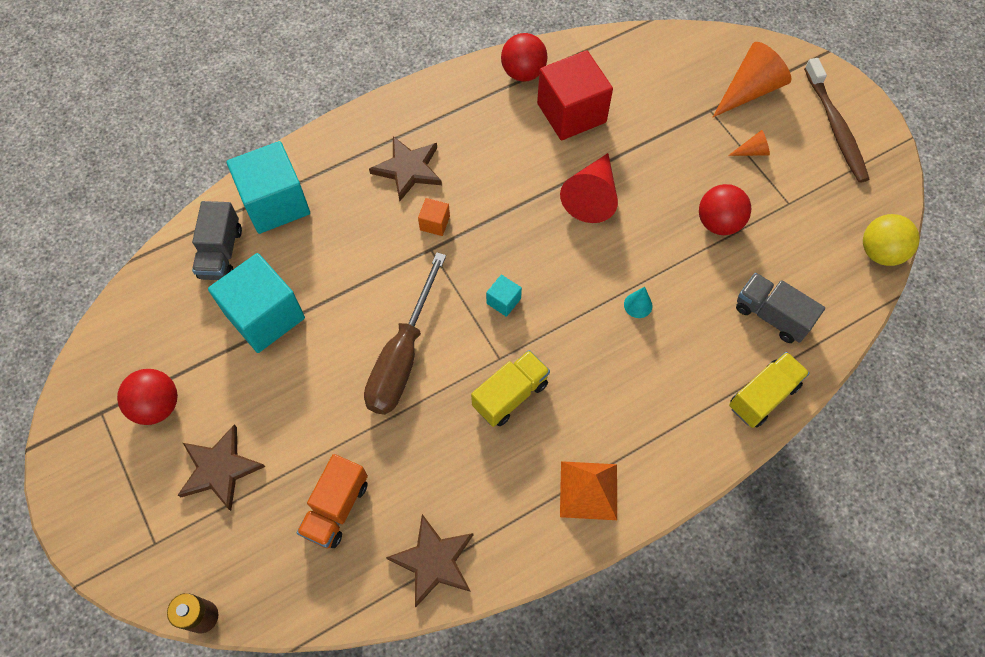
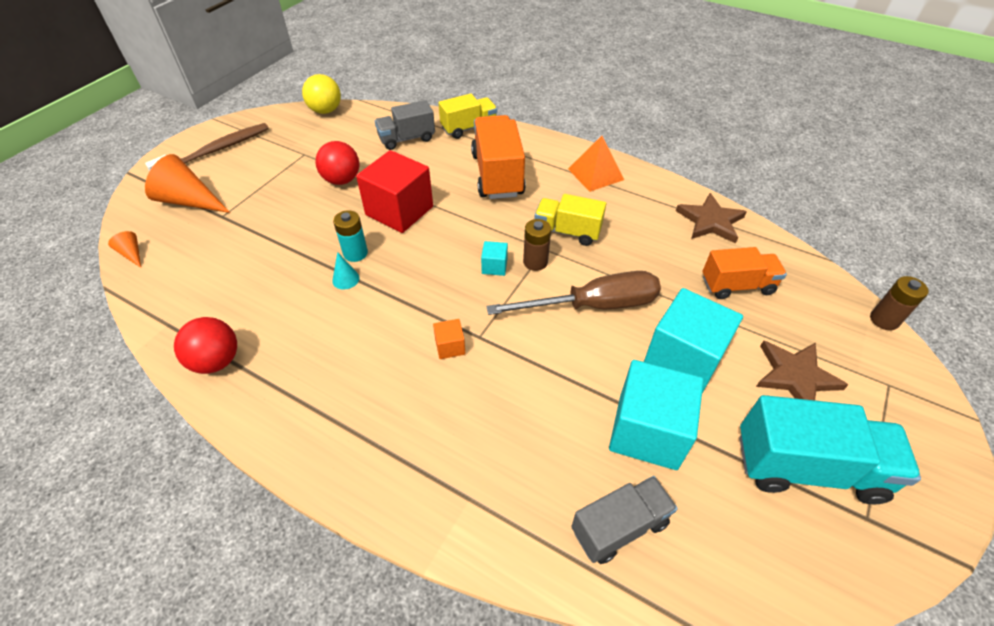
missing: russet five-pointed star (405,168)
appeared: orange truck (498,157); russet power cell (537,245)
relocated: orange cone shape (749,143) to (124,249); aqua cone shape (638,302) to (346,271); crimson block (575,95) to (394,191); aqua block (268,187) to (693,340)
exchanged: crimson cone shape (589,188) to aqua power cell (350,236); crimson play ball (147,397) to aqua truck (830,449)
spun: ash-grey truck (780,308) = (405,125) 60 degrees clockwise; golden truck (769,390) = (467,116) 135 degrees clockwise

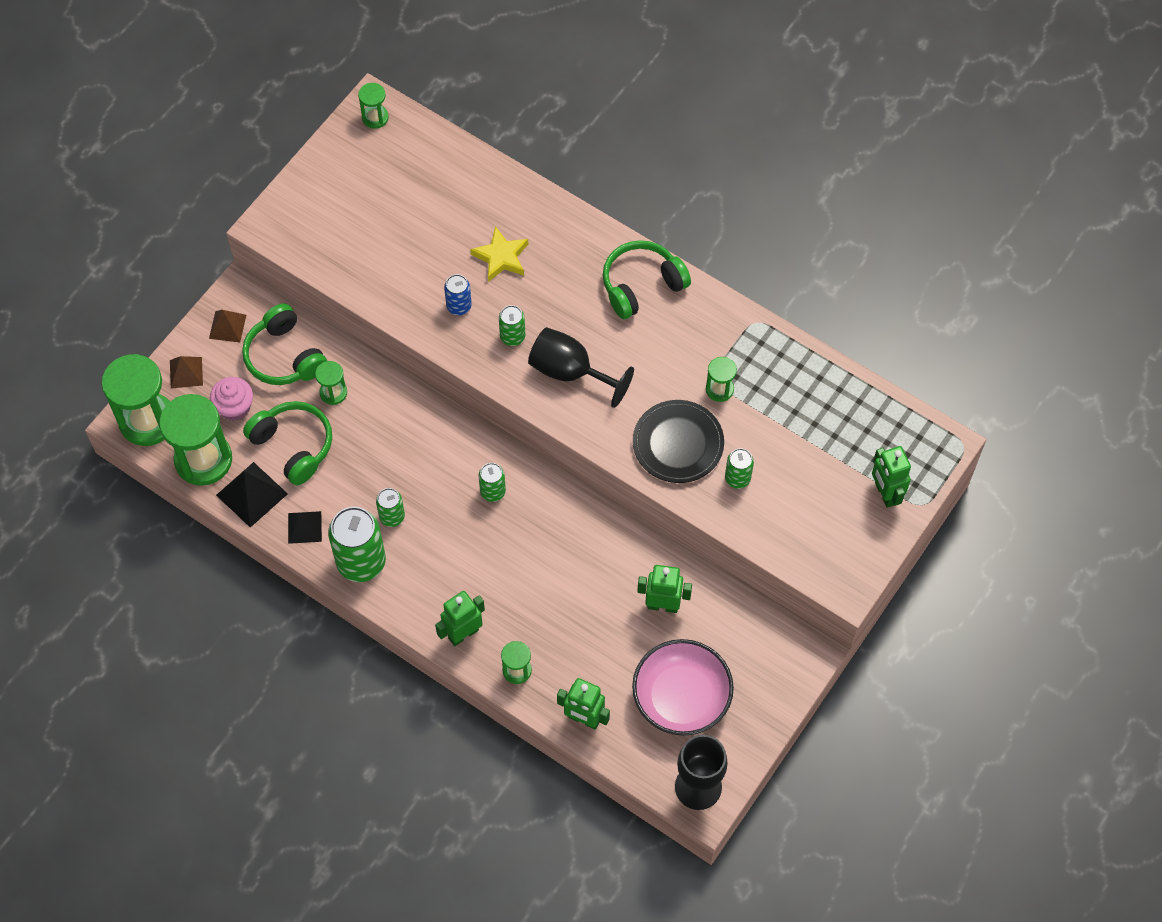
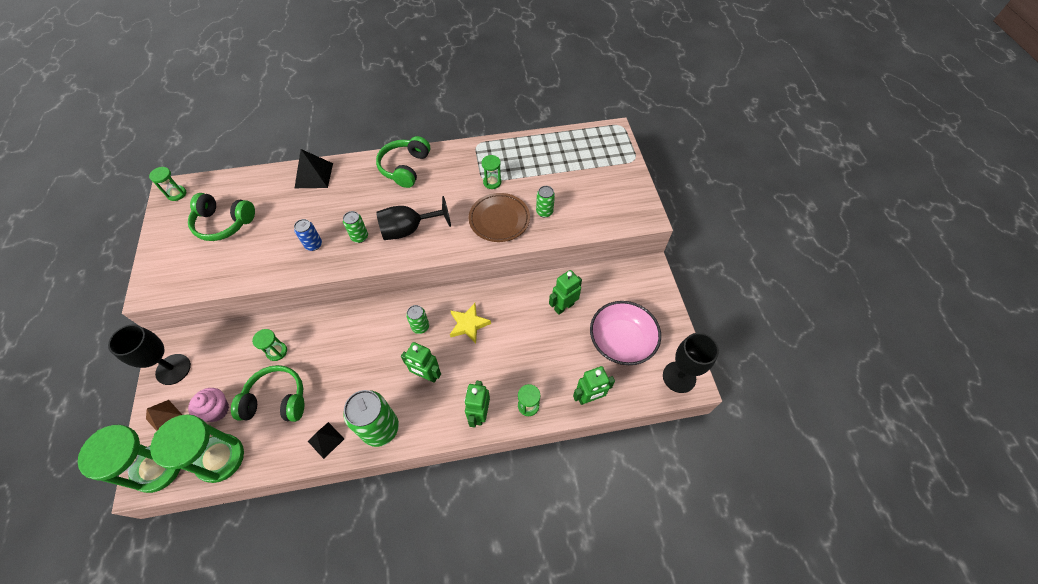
missing: leaf-green can (390,507)
relocated: leaf-green over-ear headphones (284,344) to (221,217); black solid pyramid (252,495) to (314,168); leaf-green robot (891,477) to (421,362); golden five-pointed star (499,254) to (470,323)
exchanged: russet solid pyramid (227,326) to black goblet (149,355)
colour: black dinner plate (678,441) to russet dinner plate (499,217)

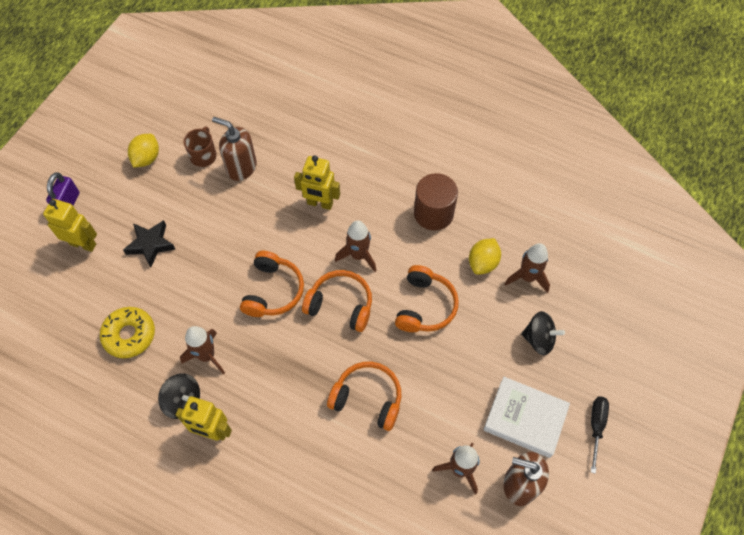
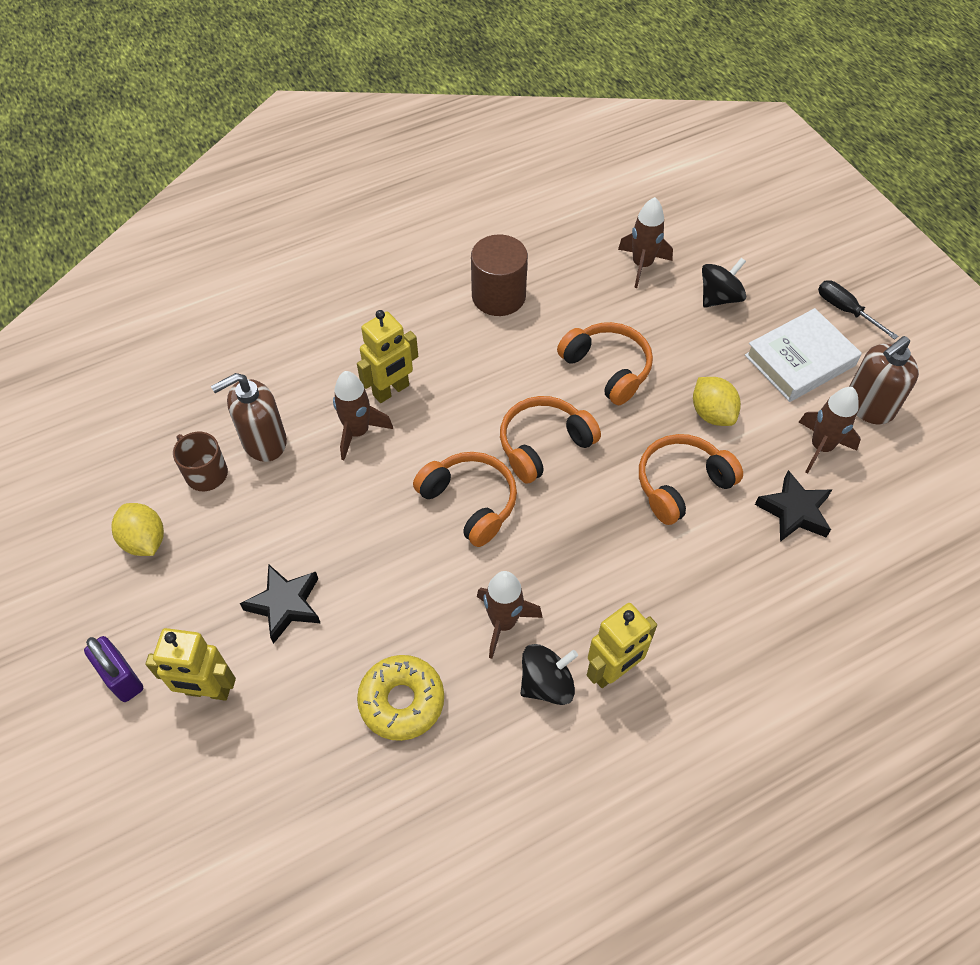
appeared: black five-pointed star (794,506)
relocated: russet spaceship (356,246) to (363,415); golden toy lemon (485,256) to (717,401)
spun: golden robot (70,225) = (190,664) 135 degrees counterclockwise

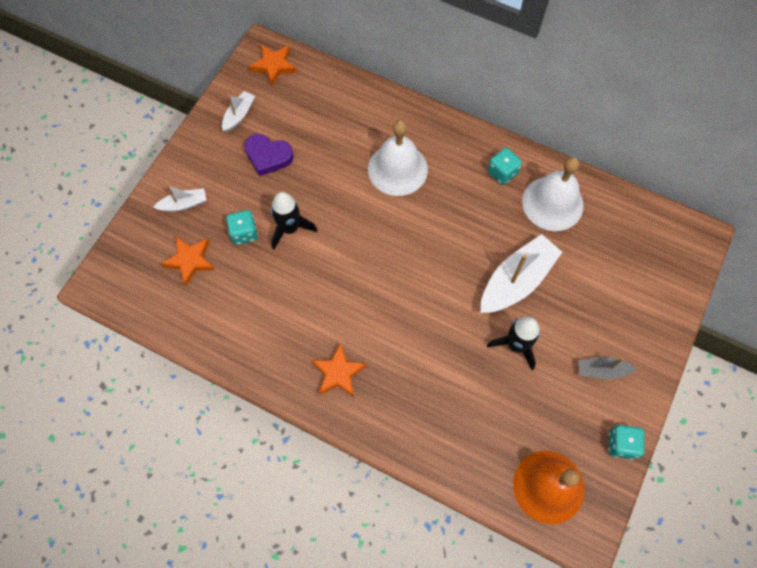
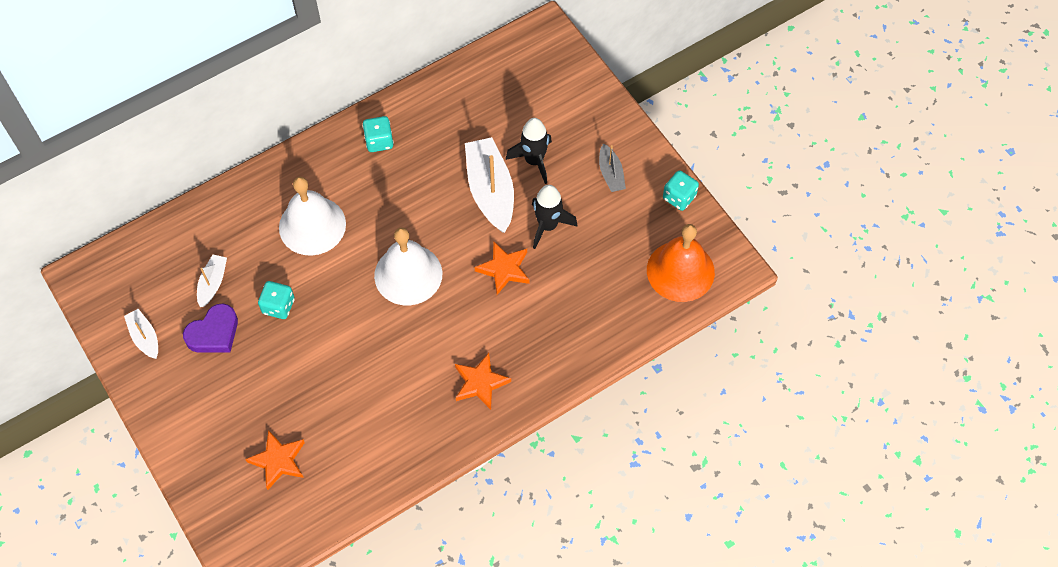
relocated: snow-white boat (180,198) to (212,281); aqua dice (242,227) to (276,300); snow-white bell (553,194) to (408,266); orange five-pointed star (273,65) to (502,268); black spaceship (294,220) to (529,151)
spun: ash-grey boat (607,368) = (612,167) 45 degrees counterclockwise

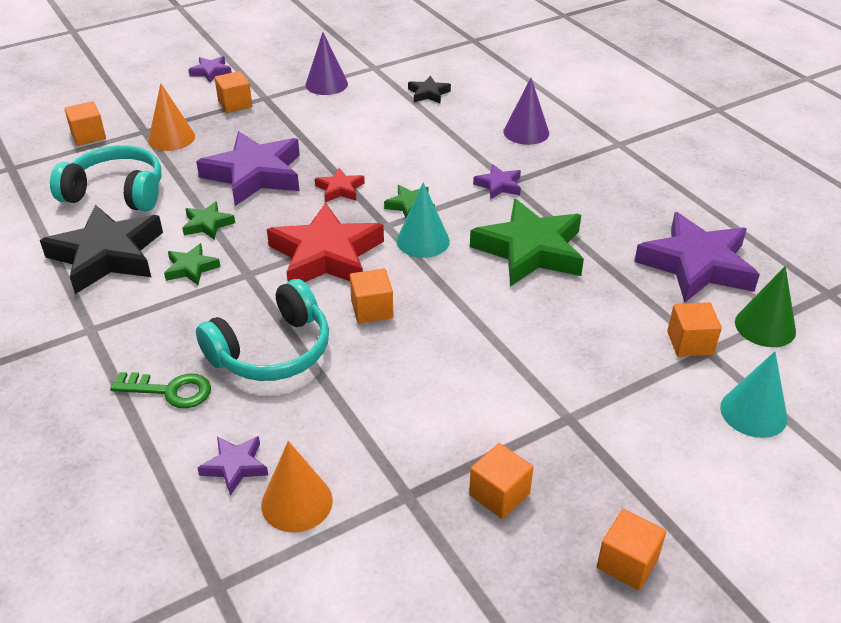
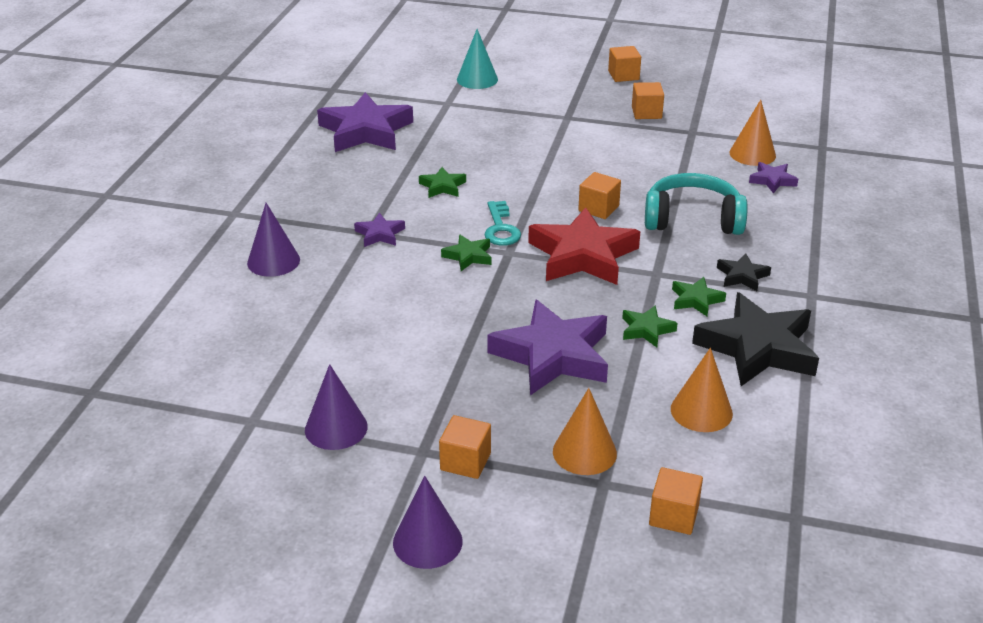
missing: leaf-green latchkey (160,390); crimson five-pointed star (340,185); orange block (694,329); leaf-green cone shape (765,306)
relocated: black five-pointed star (429,90) to (744,272)
exchanged: royal purple five-pointed star (210,69) to royal purple cone shape (428,522); aqua cone shape (423,220) to aqua latchkey (502,223); aqua over-ear headphones (105,178) to orange cone shape (702,390)
size: leaf-green five-pointed star (527,243) = (442,182) x0.46

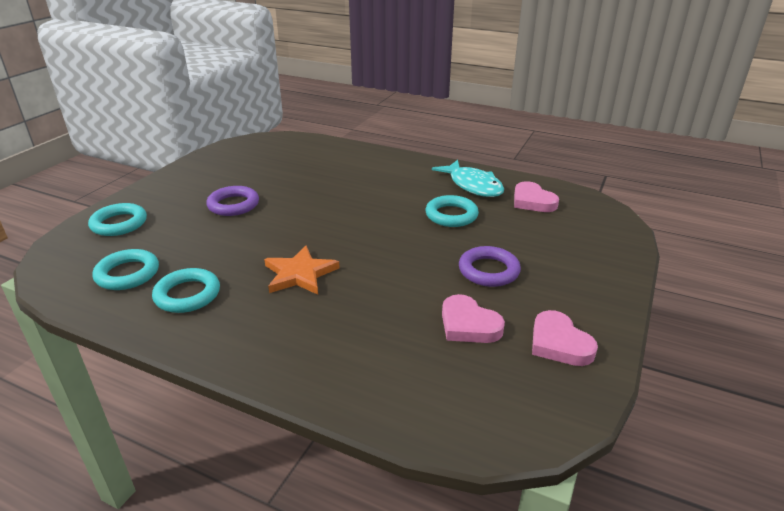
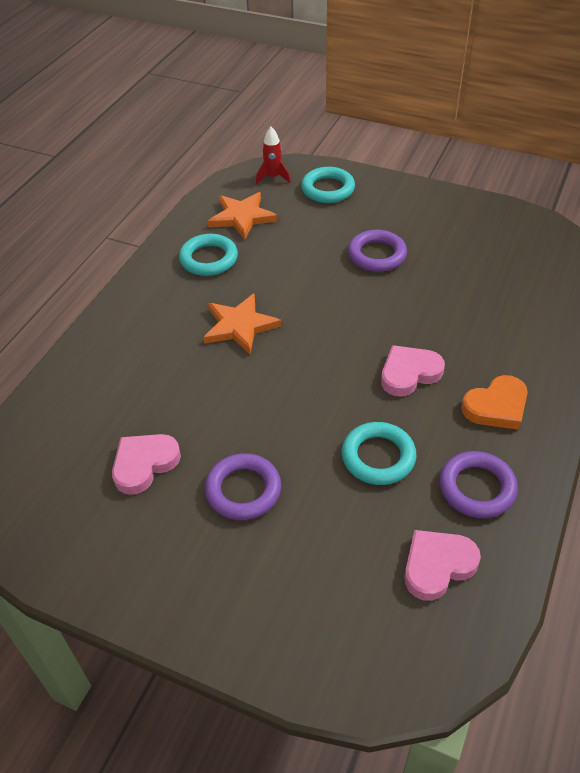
appeared: crimson spaceship (273,155); orange love heart (495,402)
relocated: rosy love heart (565,338) to (413,371)
exchanged: aqua torus (126,269) to orange five-pointed star (243,216); aqua fish figure (468,178) to royal purple torus (478,484)

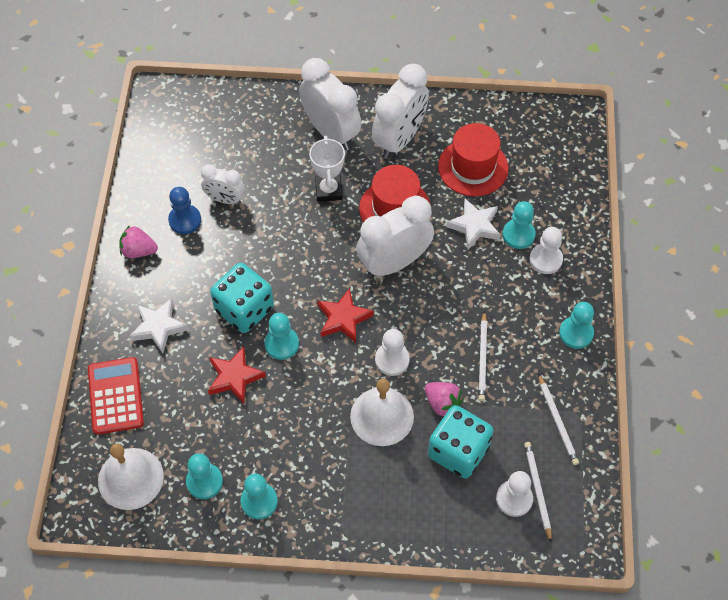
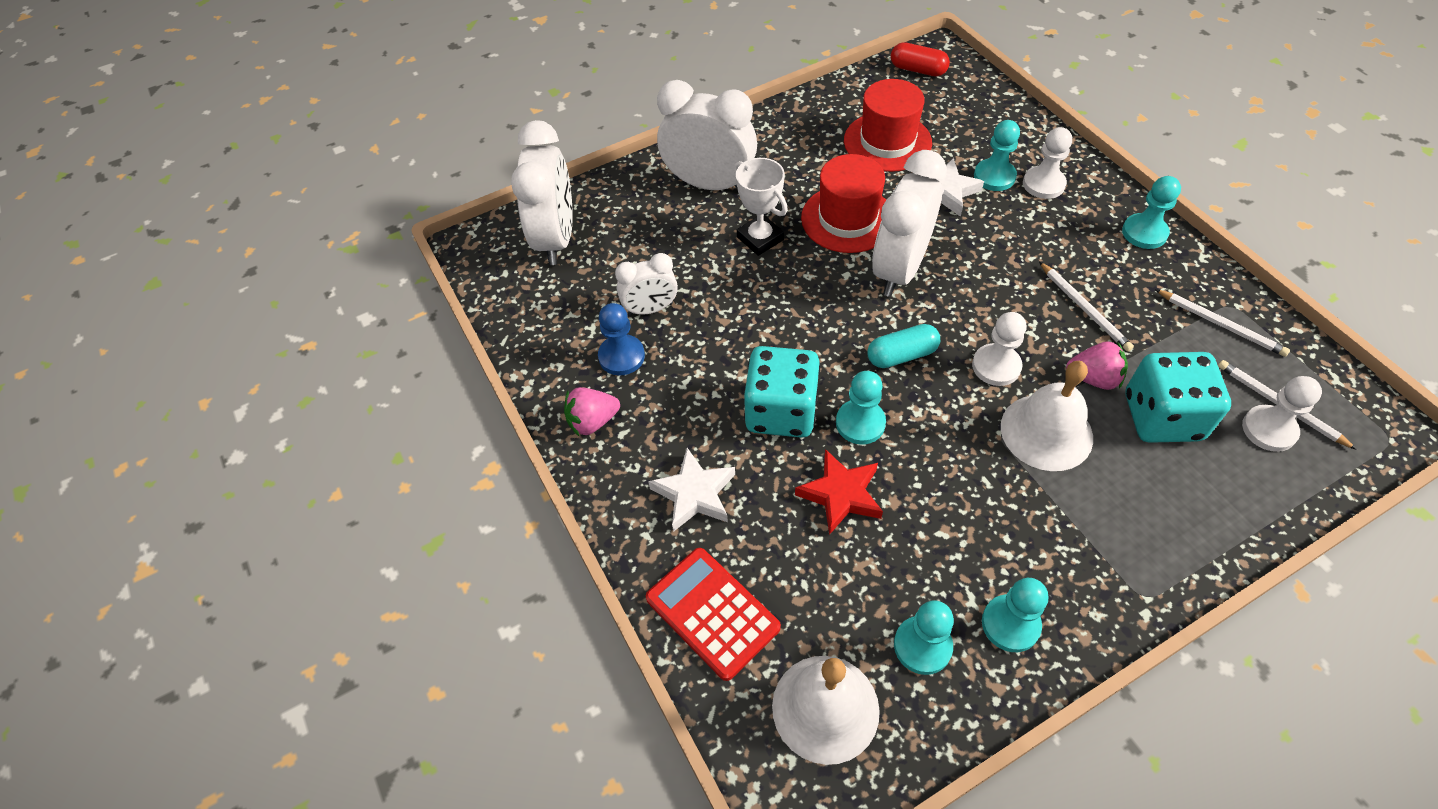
appeared: crimson capsule (920,59)
relocated: snow-white alarm clock (400,111) to (542,192)
exchanged: crimson five-pointed star (345,315) to aqua capsule (903,346)

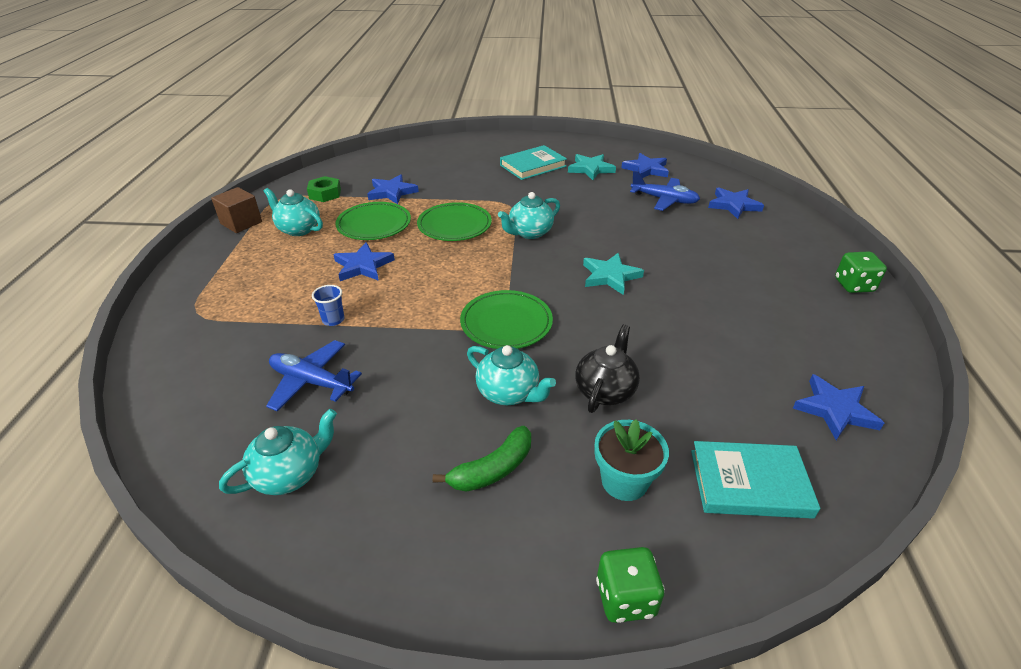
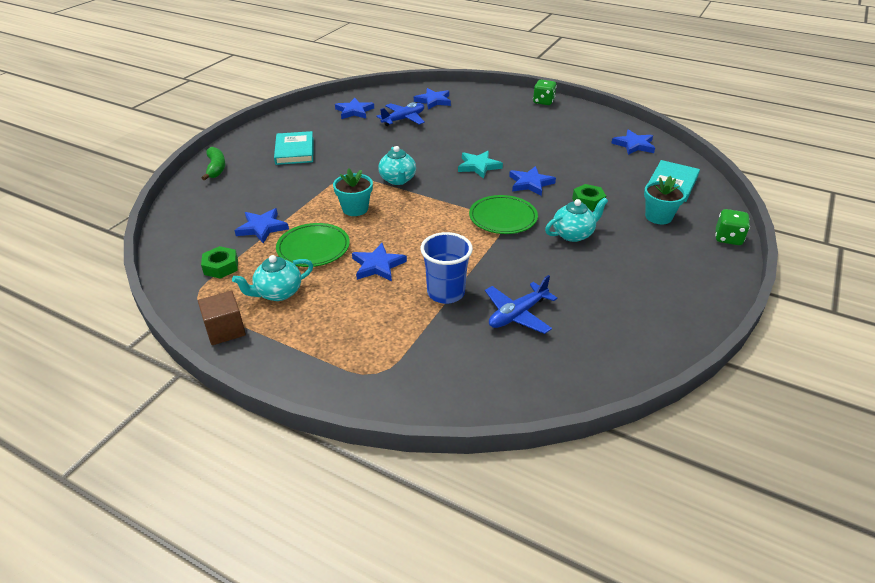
missing: aqua china teapot (278,452); aqua five-pointed star (592,167)
appeared: royal blue five-pointed star (532,181)
relocated: leaf-green banana (482,459) to (213,163)
exchanged: leaf-green dinner plate (454,221) to aqua plant pot (353,192); black china teapot (607,368) to leaf-green nut (589,197)
size: royal blue beaker (328,305) = (446,268) x1.98

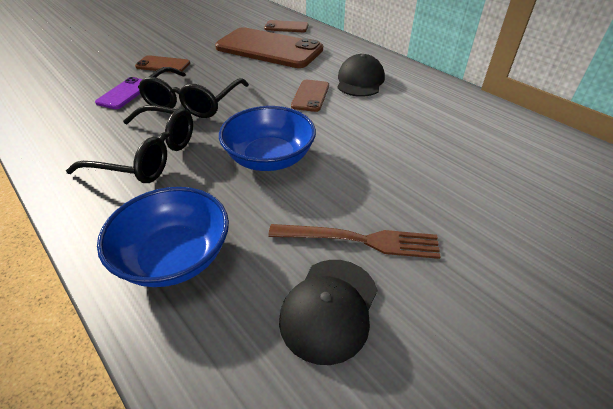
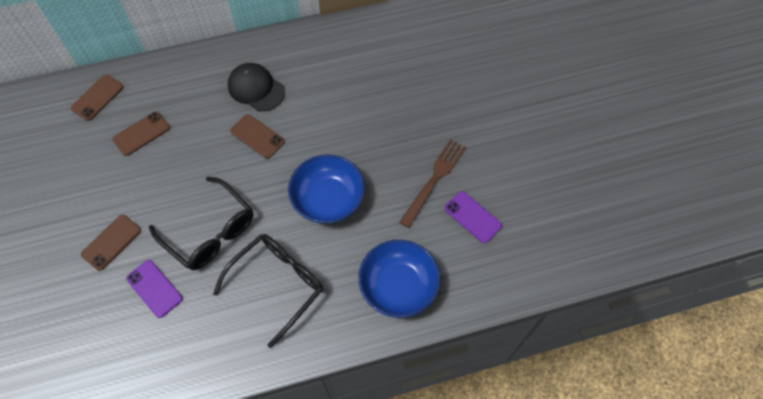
exchanged: black baseball cap (328,312) to royal purple mobile phone (473,217)
size: russet mobile phone (269,47) = (141,133) x0.46

